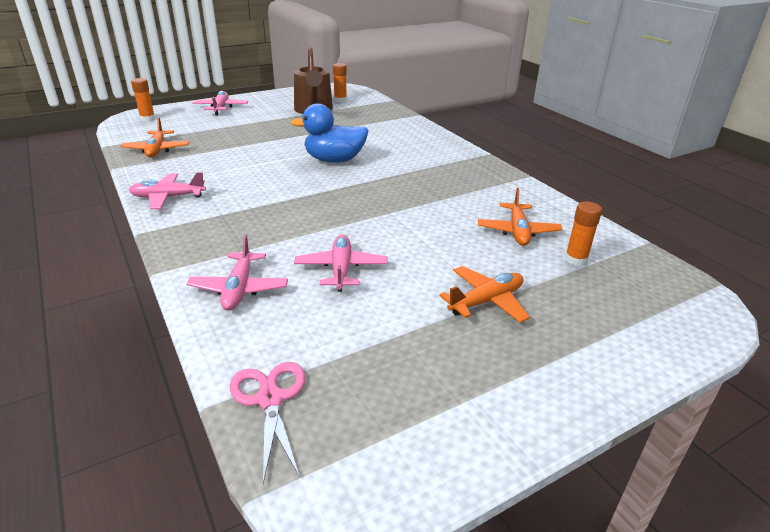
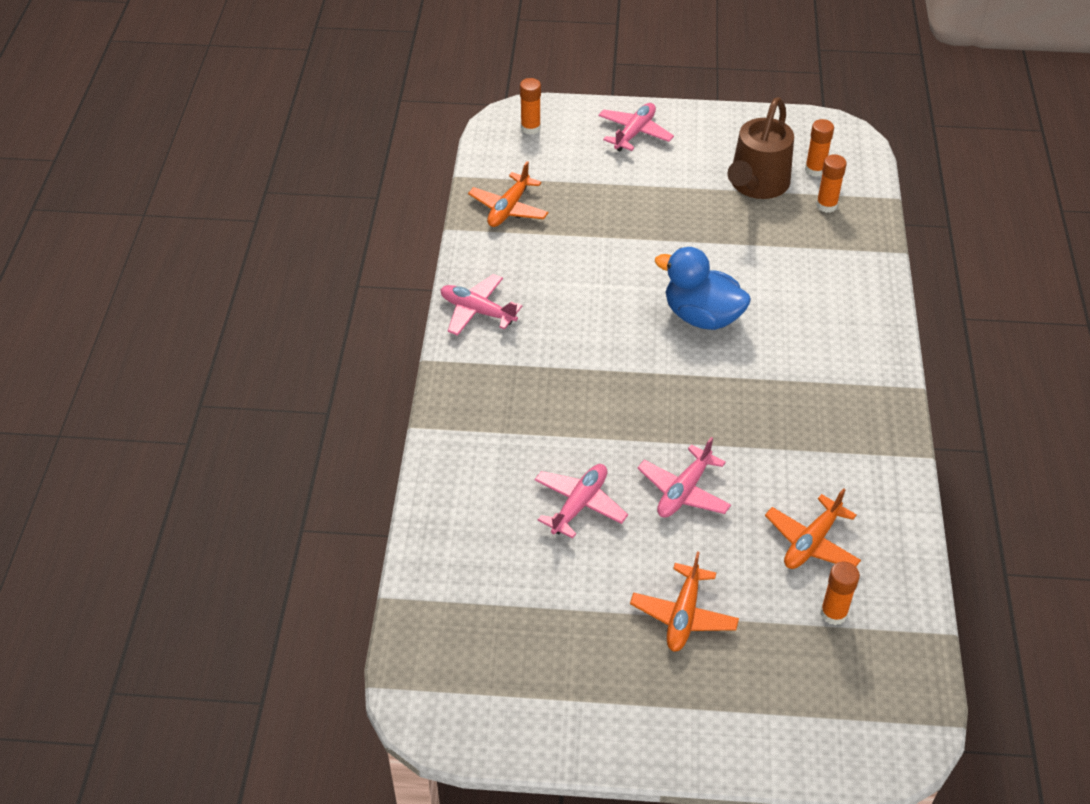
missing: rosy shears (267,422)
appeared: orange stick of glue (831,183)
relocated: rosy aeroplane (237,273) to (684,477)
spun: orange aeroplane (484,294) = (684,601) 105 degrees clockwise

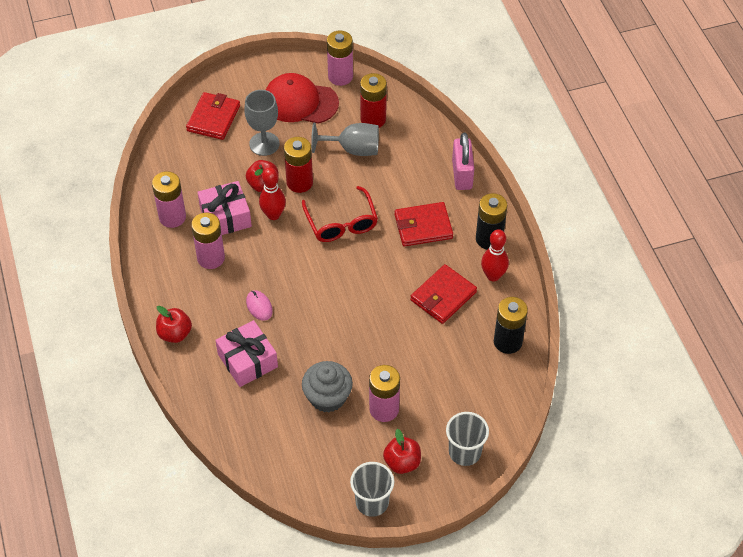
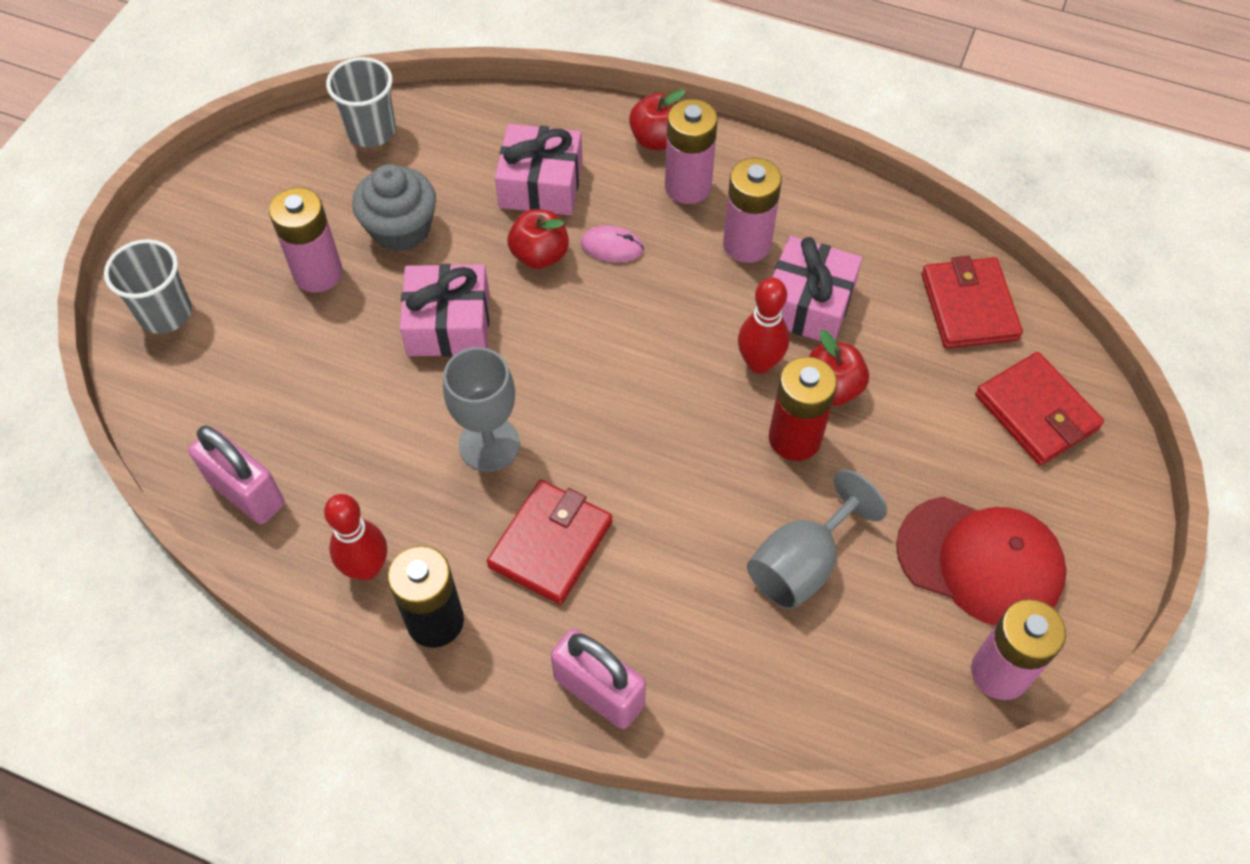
missing: crimson glasses (340,214); crimson power cell (373,100)
appeared: rosy gift (445,310)
relocated: ash-grey beaker (372,489) to (361,102); ash-grey goblet (262,123) to (481,409); crimson apple fruit (402,451) to (538,239); rosy power cell (169,199) to (691,151); crimson billfold (443,294) to (972,302)
exchanged: black power cell (511,325) to rosy small lock (236,474)
spun: crimson baseball cap (302,98) = (981,561) 60 degrees clockwise

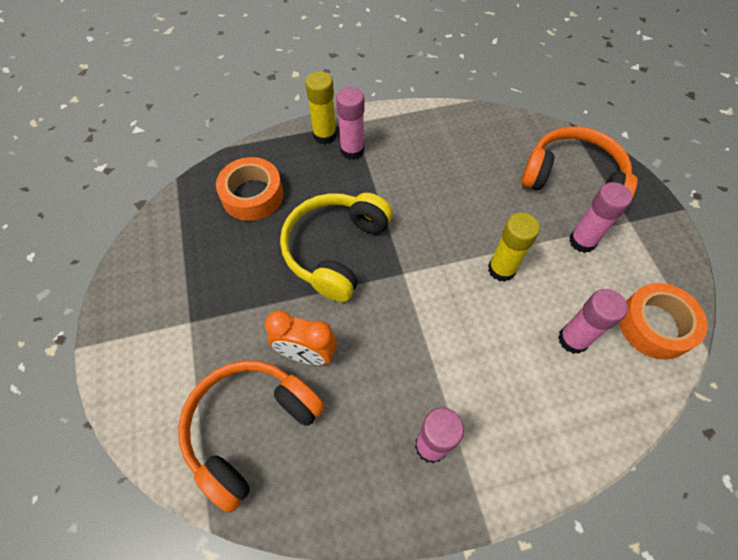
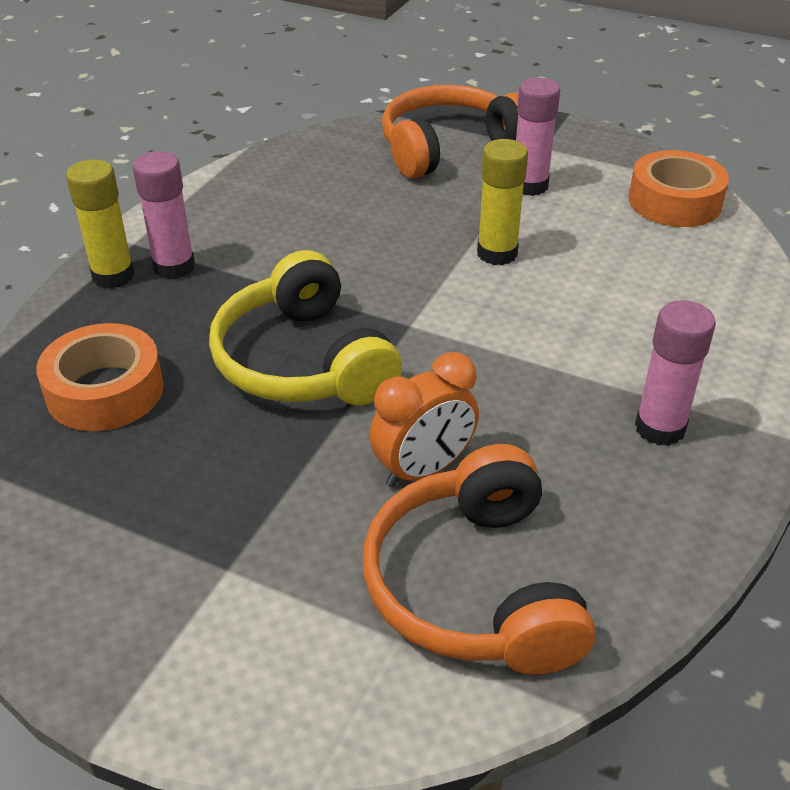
missing: rosy stick of glue (593,321)

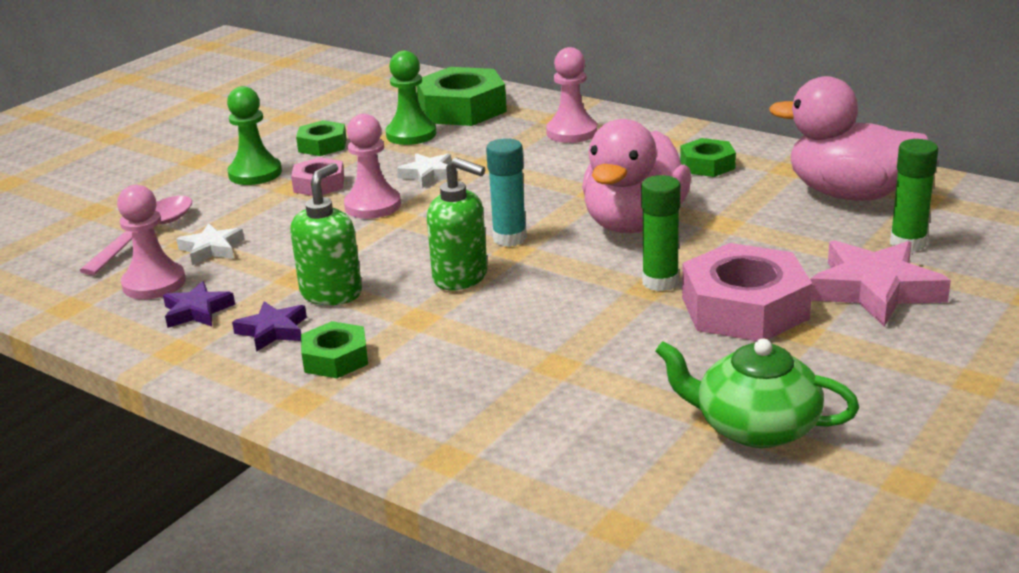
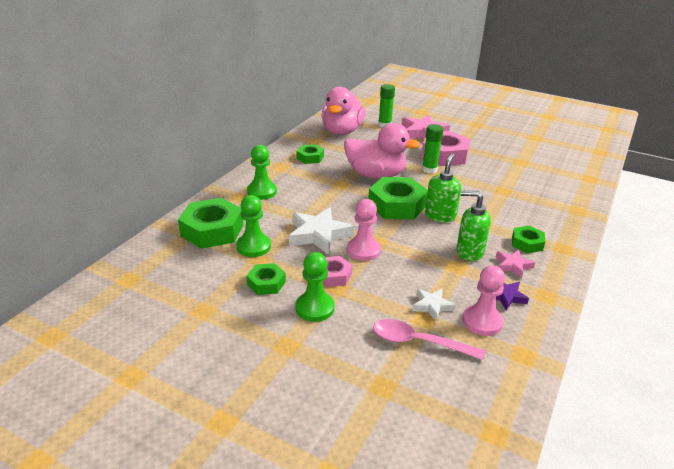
missing: leaf-green china teapot (757,393)
exchanged: aqua stick of glue (506,192) to leaf-green nut (398,198)
colour: rosy chess pawn (571,95) to leaf-green chess pawn (262,172); royal purple five-pointed star (269,326) to rosy five-pointed star (515,264)
size: snow-white five-pointed star (424,170) = (321,231) x1.81

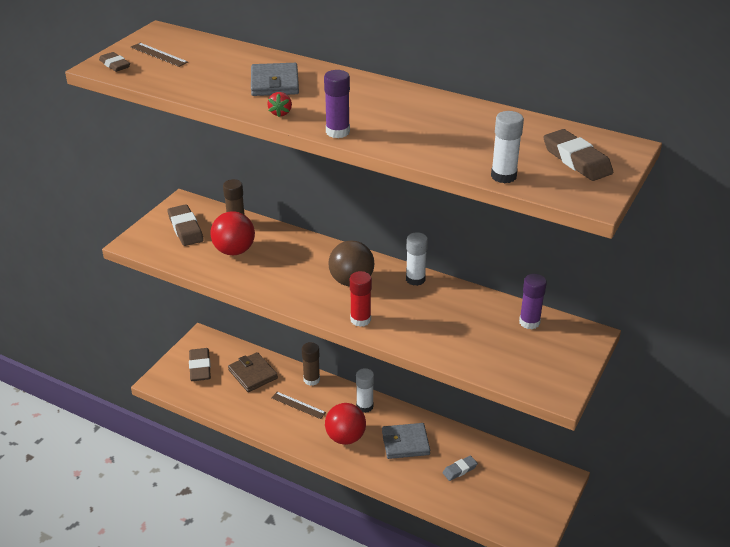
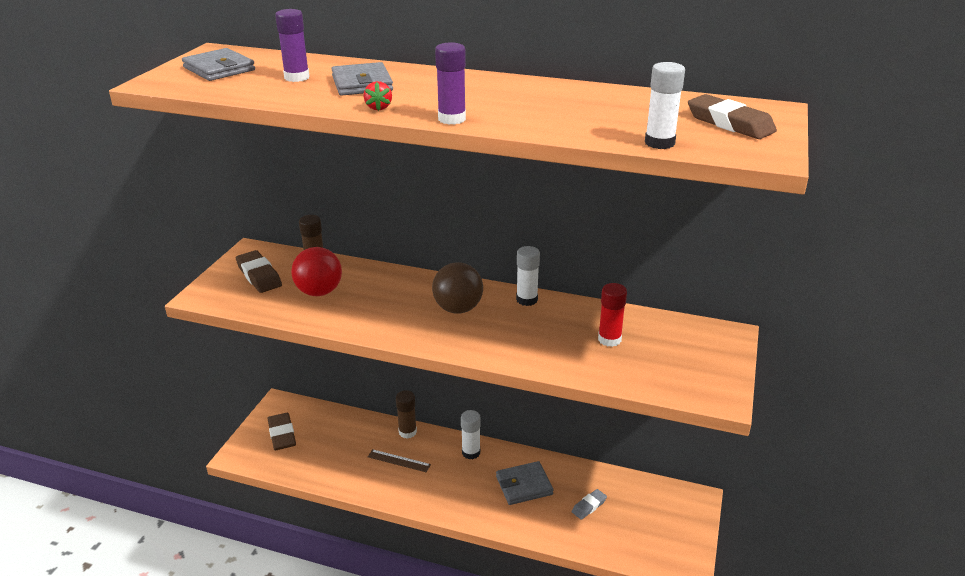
missing: russet eraser (114,62); russet billfold (253,372); crimson play ball (345,424)
relocated: royal purple stick of glue (533,301) to (292,45); crimson stick of glue (361,299) to (612,315)
exchanged: russet ruler (159,55) to ash-grey billfold (218,64)

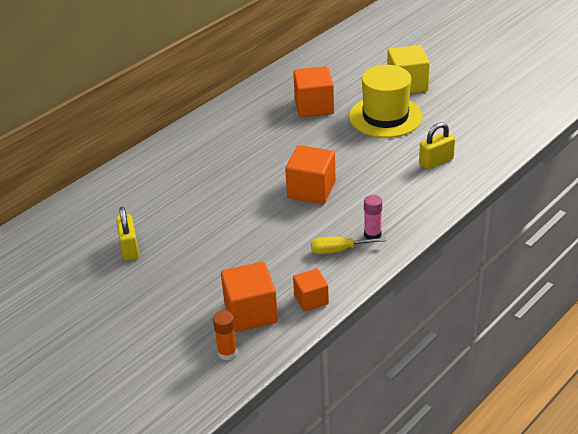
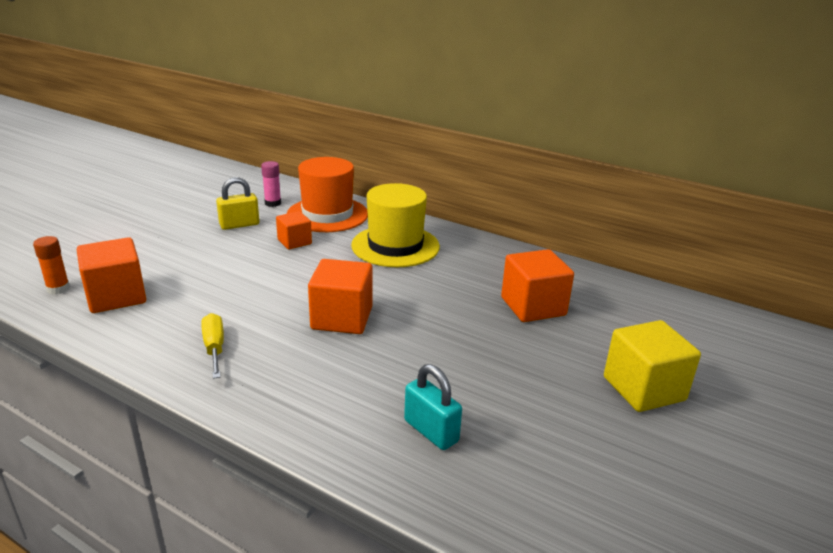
appeared: orange top hat (327,194)
relocated: rosy stick of glue (373,217) to (271,184); orange block (311,290) to (294,230); golden top hat (386,101) to (395,225)
colour: golden small lock (437,146) to aqua small lock (433,407)

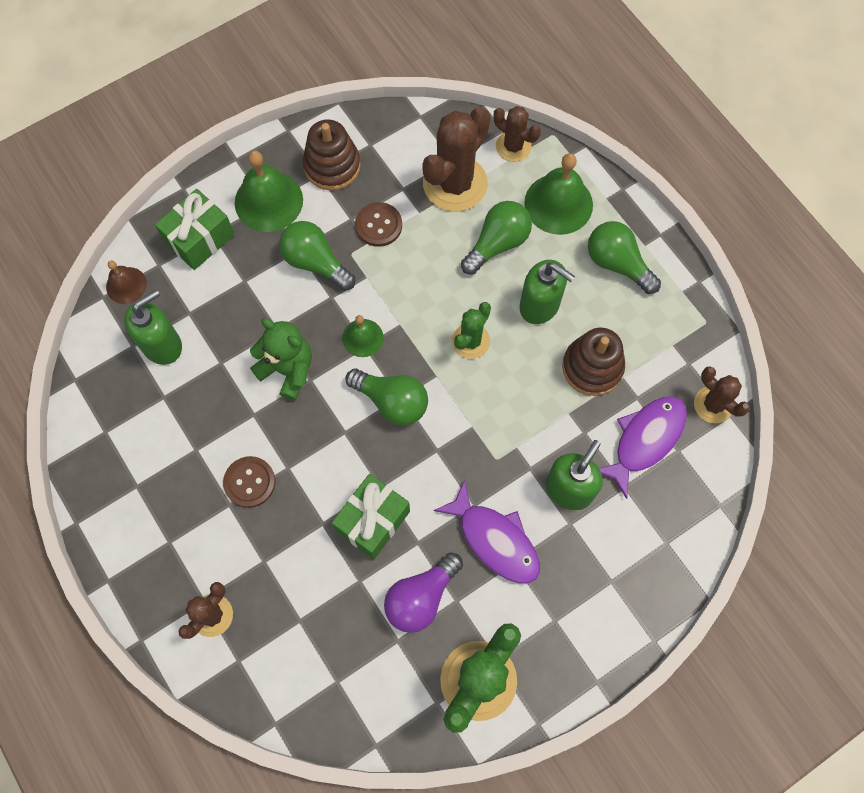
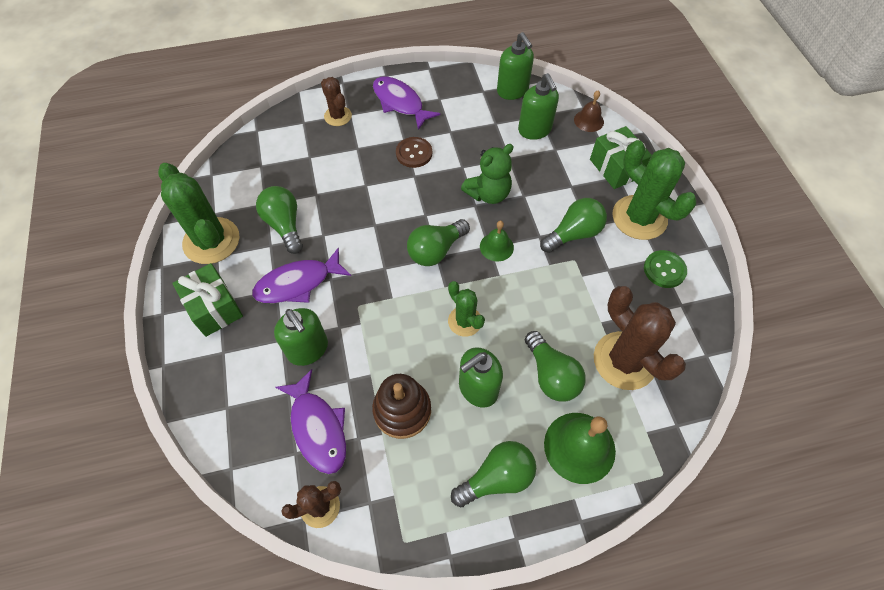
missing: russet shirt button (378,224); russet prickly plant (517,134)
appeared: royal purple fish figure (407,103); leaf-green soap pump (515,66)
relocated: leaf-green gift (371,516) to (208,300)
exchanged: leaf-green bell (269,191) to leaf-green prickly plant (654,190); russet ring stacker (332,154) to leaf-green shirt button (665,269)
colour: royal purple lightbulb (423,592) to leaf-green lightbulb (279,220)

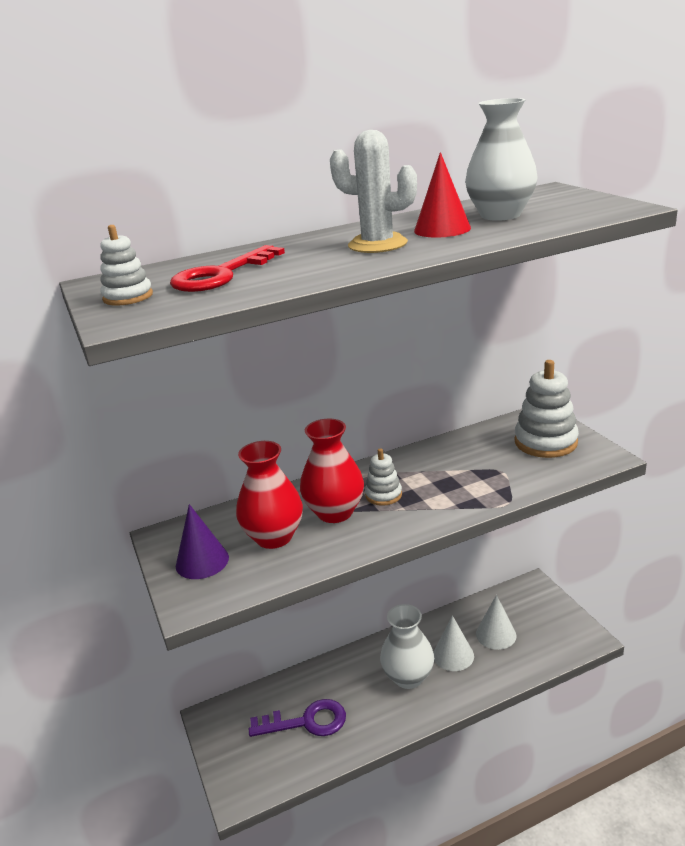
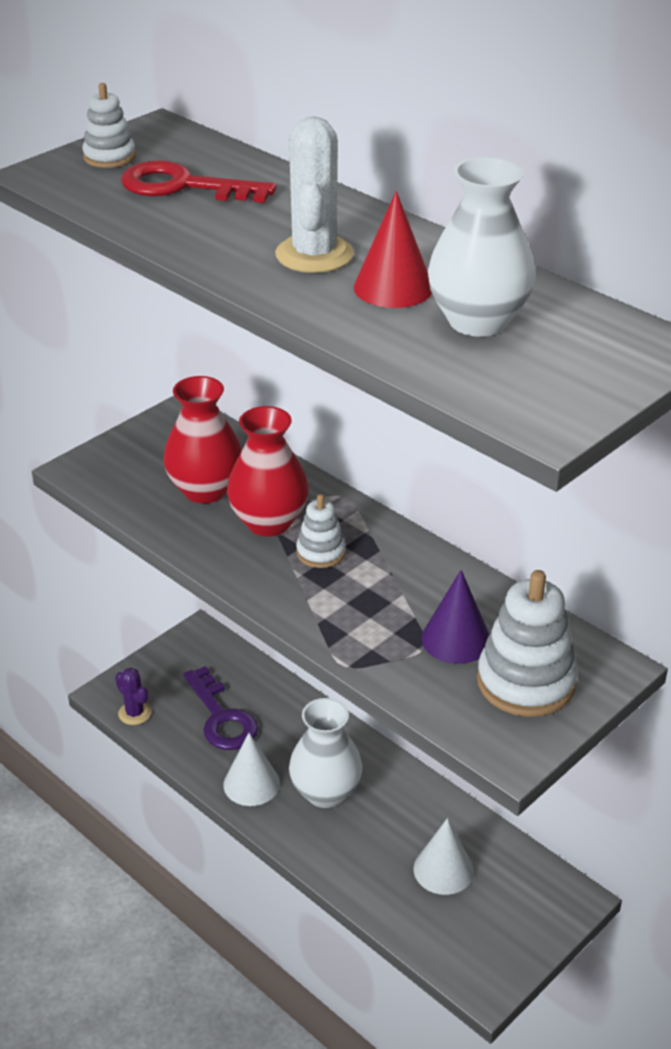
appeared: royal purple prickly plant (133,696)
relocated: snow-white cone shape (453,643) to (251,769); royal purple cone shape (202,541) to (455,617)

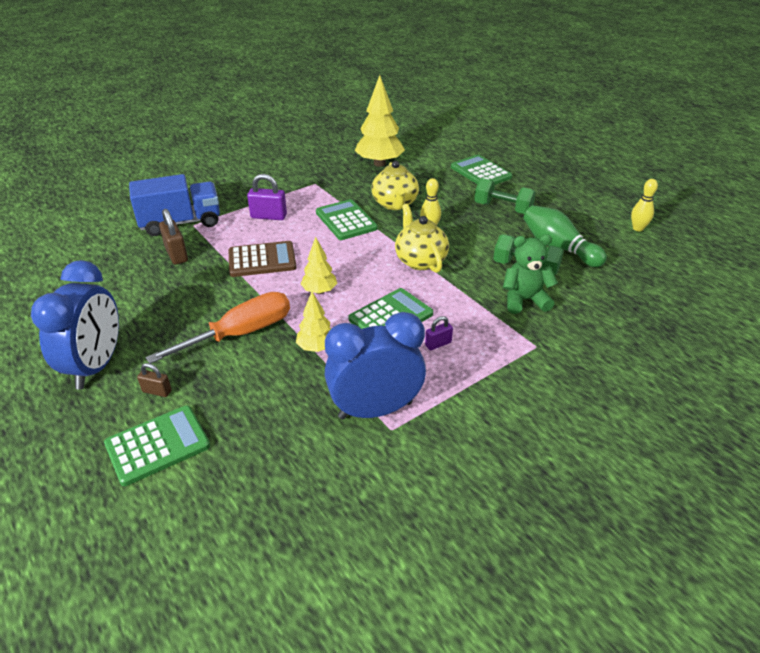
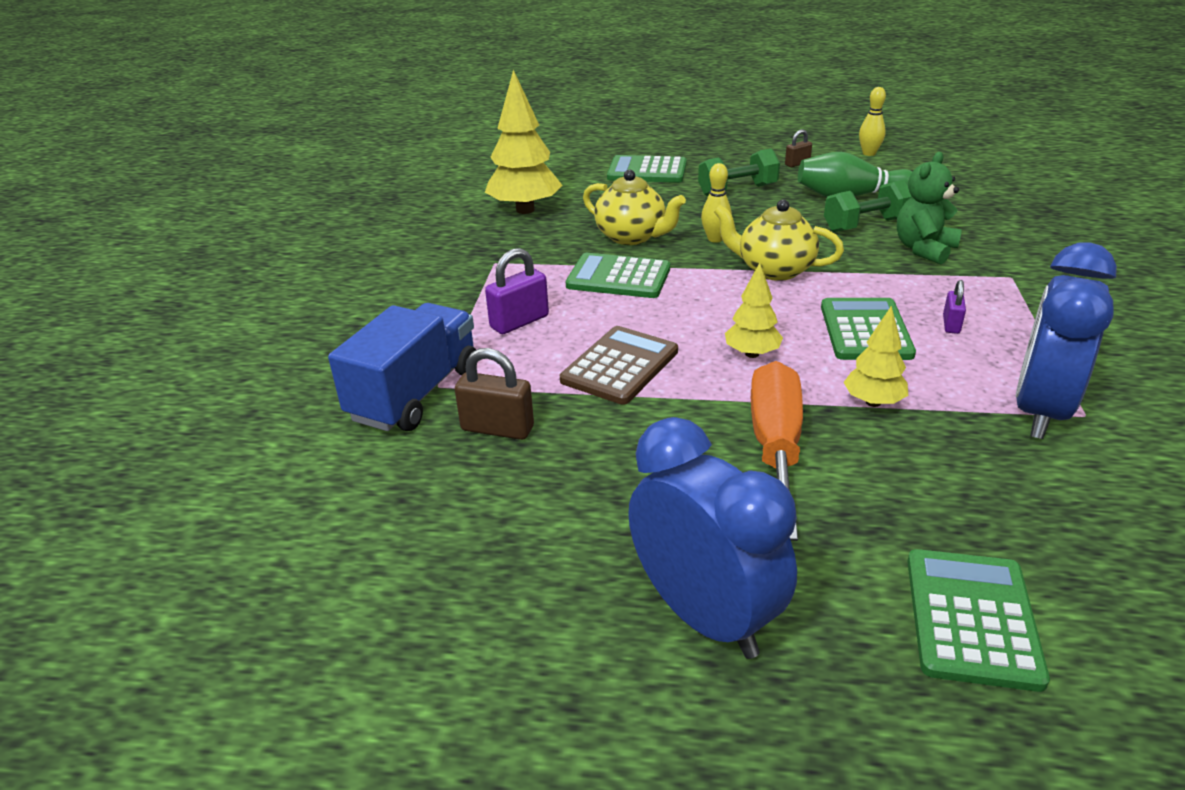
relocated: russet small lock (154,380) to (798,148)

